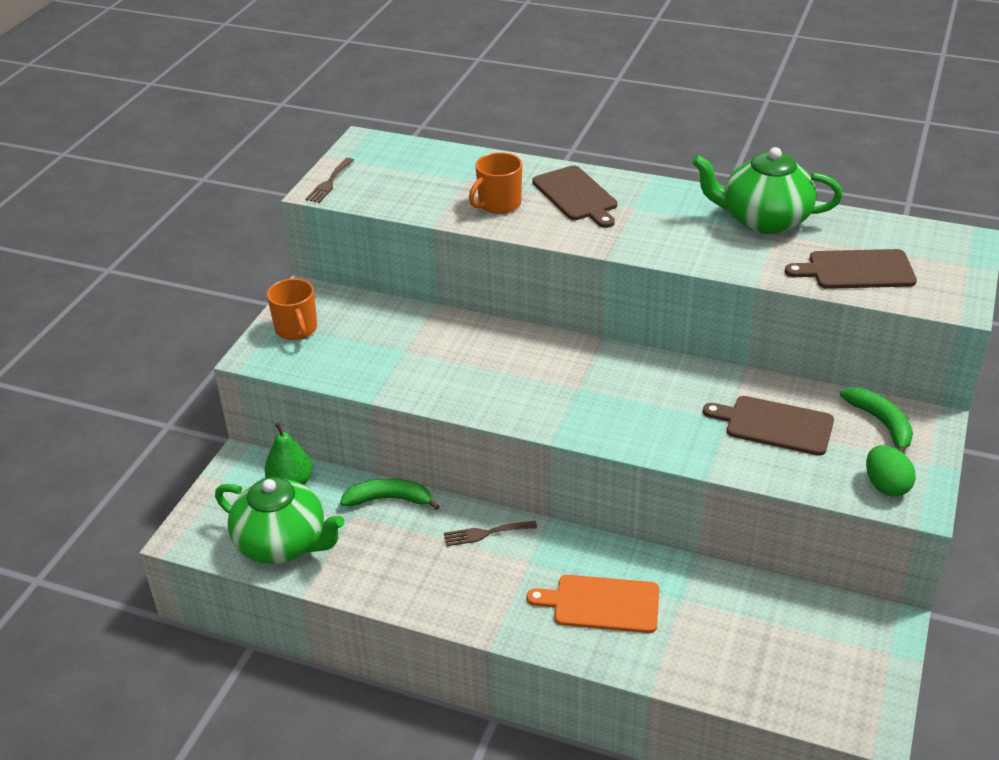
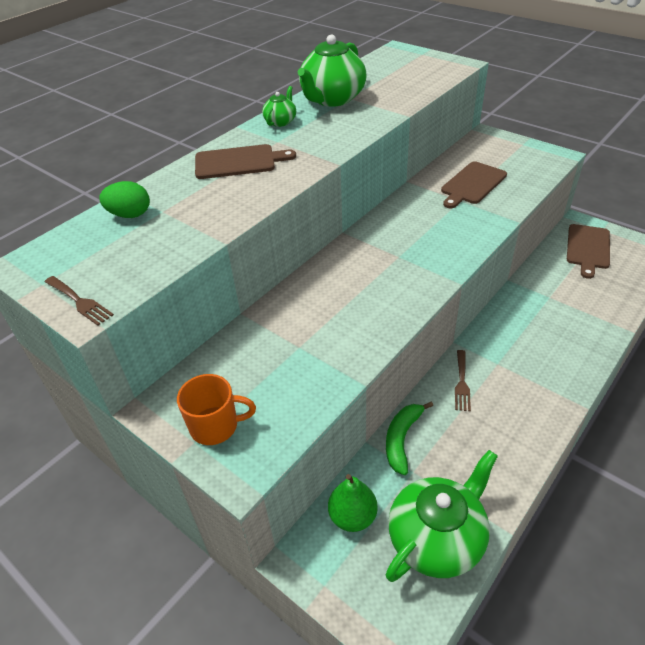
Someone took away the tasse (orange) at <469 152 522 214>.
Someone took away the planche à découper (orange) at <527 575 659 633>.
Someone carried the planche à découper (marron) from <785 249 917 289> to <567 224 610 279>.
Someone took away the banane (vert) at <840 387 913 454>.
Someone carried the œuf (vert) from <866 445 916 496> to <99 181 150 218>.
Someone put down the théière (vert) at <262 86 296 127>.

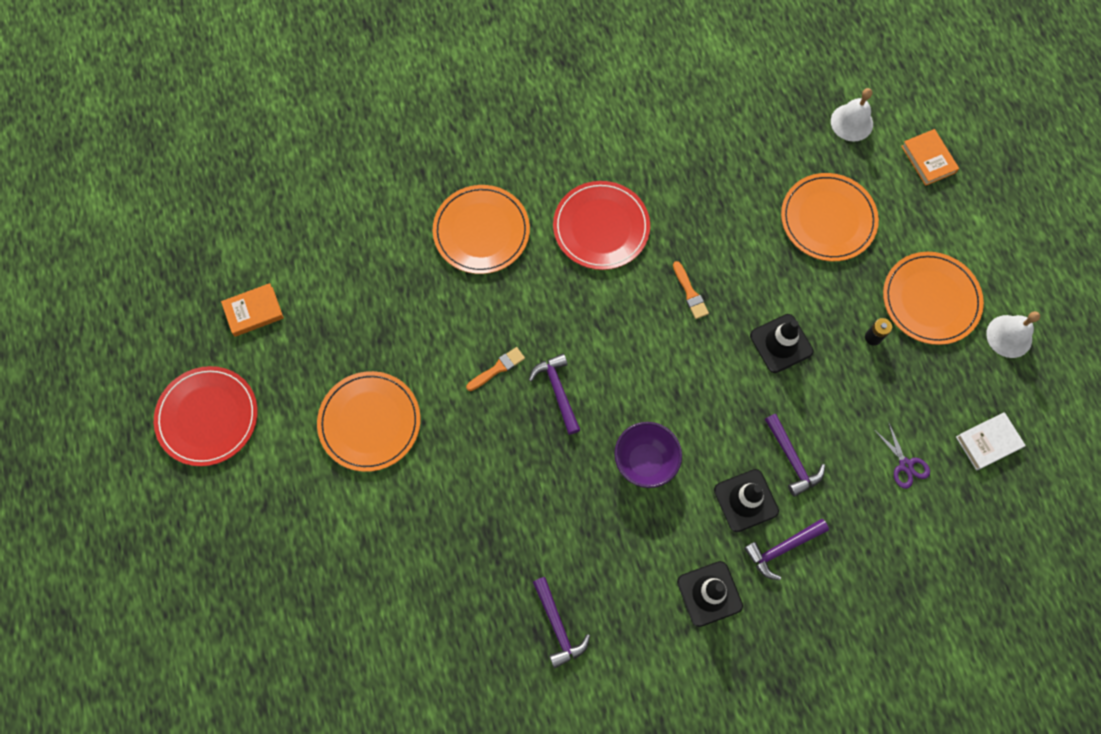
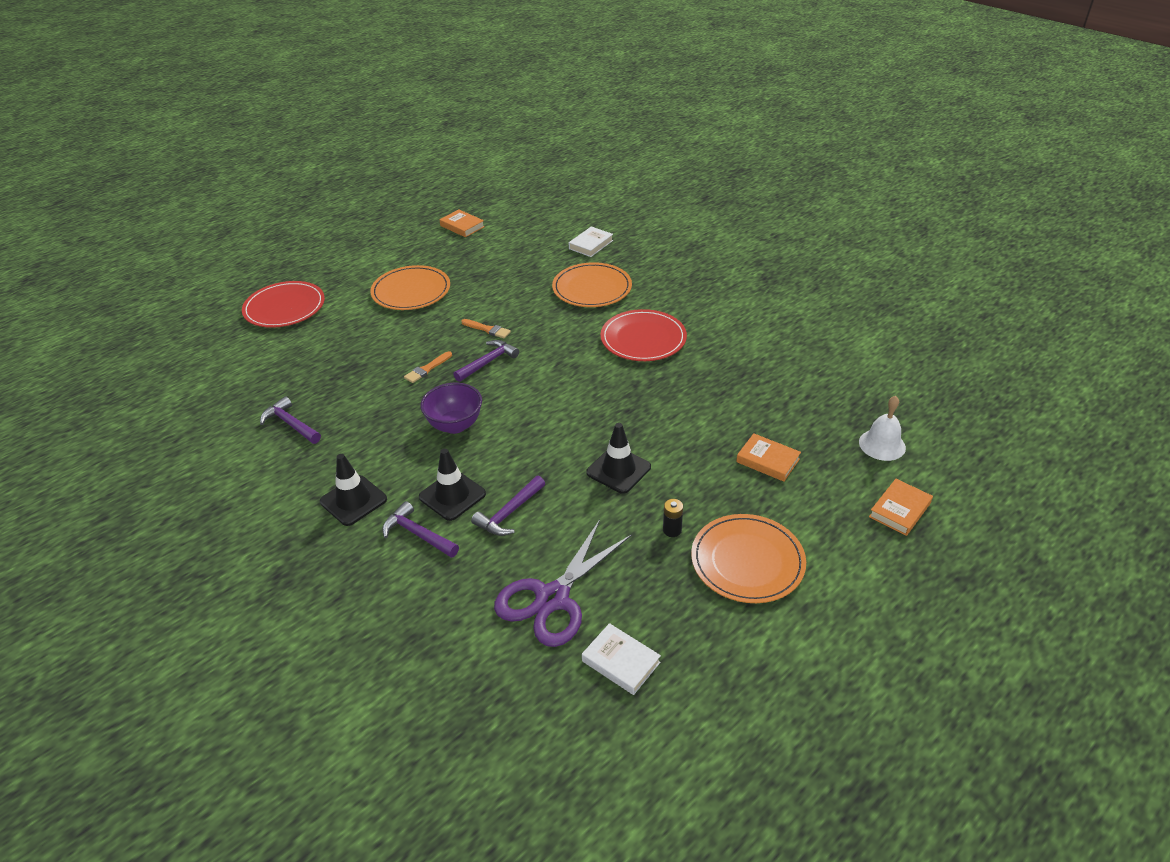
Someone carried the assiette (rouge) from <154 366 258 466> to <242 281 325 328>.
Someone rotated the marteau (violet) at <533 577 590 668> by 90 degrees clockwise.
Someone carried the pinceau (orange) from <673 261 709 319> to <404 351 452 383>.
Someone swapped the assiette (orange) at <781 173 879 261> for the livre (orange) at <736 433 801 482>.
Someone scaled the ciseaux (violet) at <875 421 930 489> by 2.16.
Someone took away the cloche (blanc) at <986 311 1040 358>.
Someone put down the livre (blanc) at <569 226 613 257>.

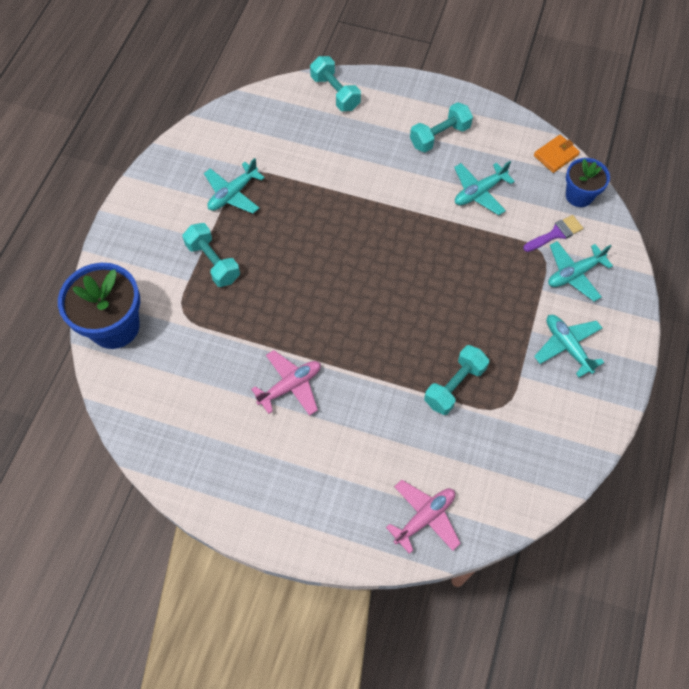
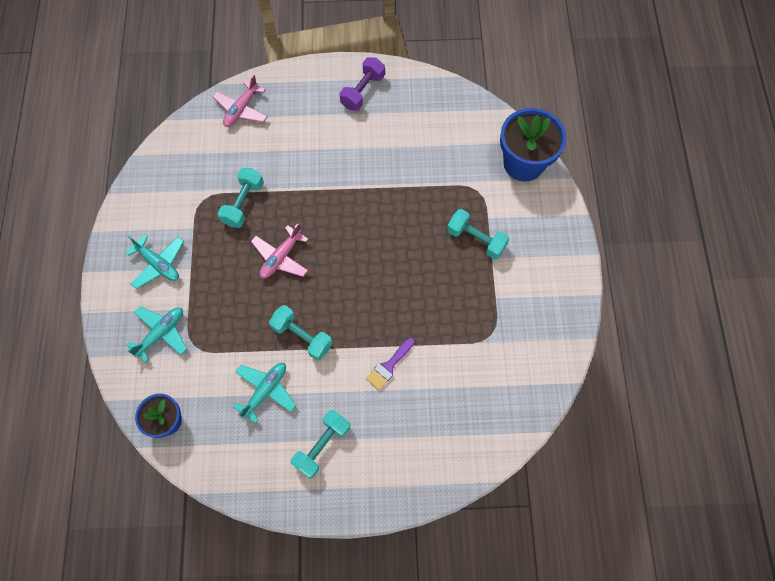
Someone took away the avion (turquoise) at <204 158 265 214>.
Someone carried the avion (rose) from <251 350 321 416> to <251 224 308 278>.
Someone carried the haltère (turquoise) from <310 56 361 111> to <269 305 333 361>.
Someone carried the pinceau (violet) from <523 215 583 252> to <366 338 415 390>.
Someone took away the portefeuille (orange) at <534 135 580 173>.
Someone put down the haltère (violet) at <340 57 385 111>.

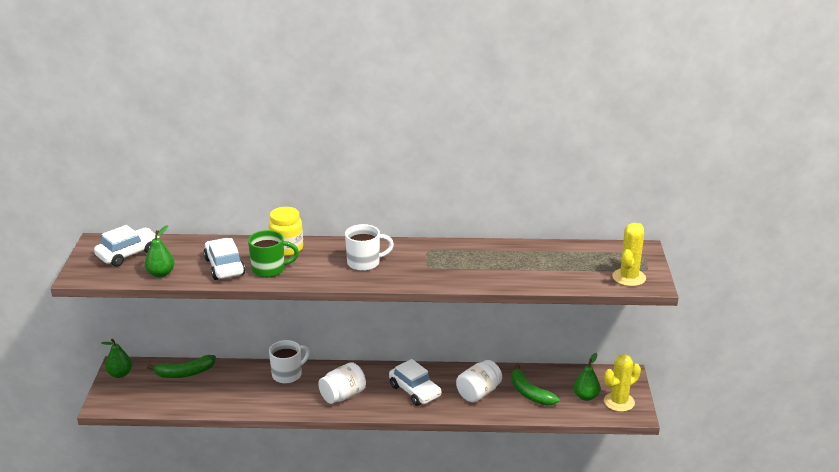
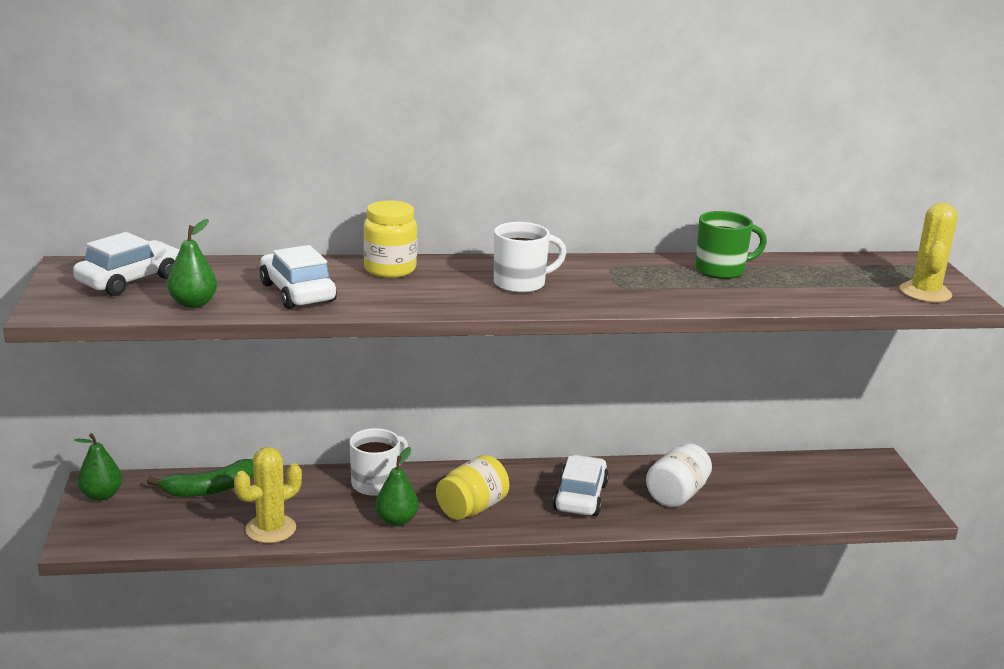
Someone carried the tasse (vert) from <248 230 299 277> to <695 211 767 279>.
Someone repainted the bocal (blanc) at <318 362 366 404>, which became the bocal (jaune) at <436 455 509 520>.
Someone rotated the voiture (blanc) at <389 359 441 406> by 120 degrees counterclockwise.
Someone took away the banane (vert) at <511 364 560 406>.
Someone carried the poire (vert) from <573 353 601 401> to <375 447 419 526>.
Someone carried the cactus (jaune) from <604 354 641 412> to <234 447 302 543>.

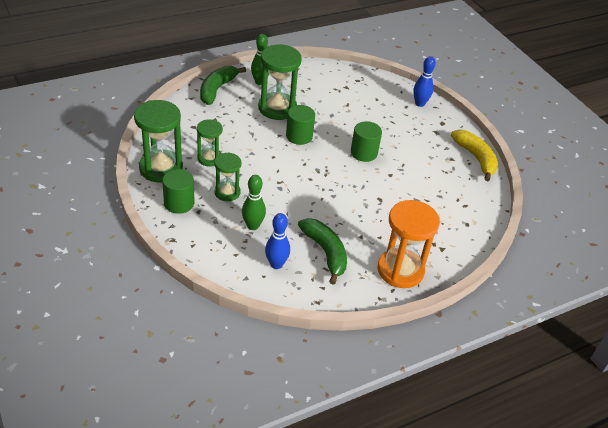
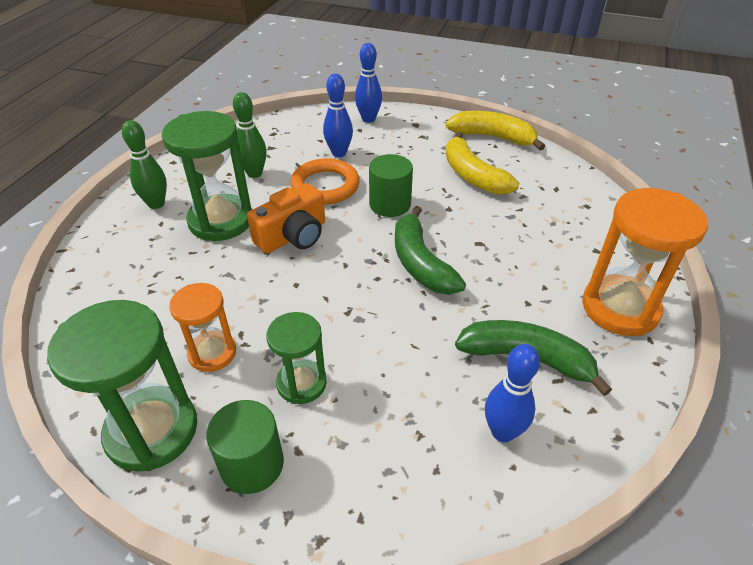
Someone repainted the sablier (vert) at <197 119 223 167>, which became the sablier (orange) at <169 283 236 372>.
Someone carried the banane (vert) from <200 66 246 105> to <395 206 466 295>.
Someone carried the quille (vert) from <242 175 266 230> to <233 92 267 178>.
Someone swapped the cylindre (vert) at <286 105 315 145> for the appareil photo (orange) at <247 183 325 254>.
Someone put down the anneau (orange) at <290 158 360 205>.
Someone put down the quille (bleu) at <323 74 353 157>.
Someone put down the banane (jaune) at <446 132 519 195>.

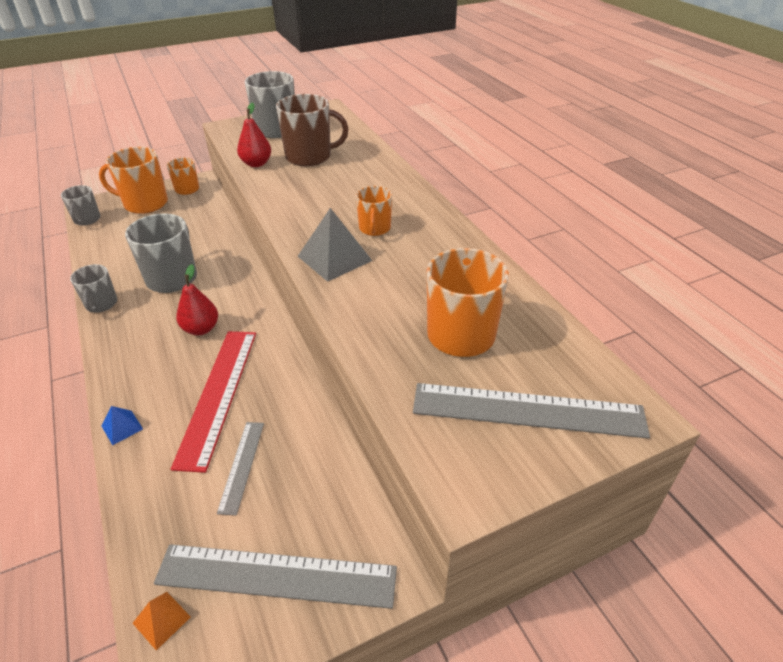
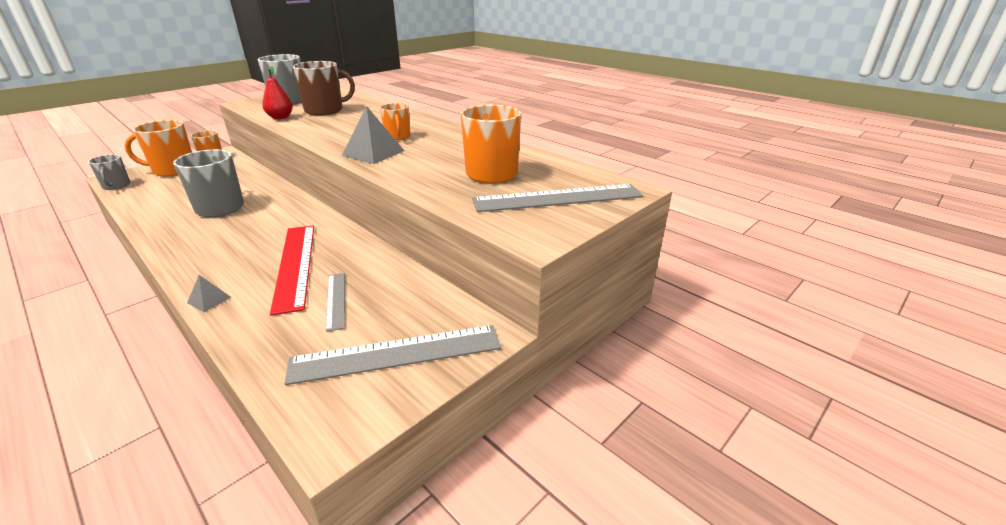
Someone took away the tasse (gris) at <70 264 117 313>.
Someone repainted the pyramide (bleu) at <102 406 143 445>, which became the pyramide (gris) at <187 275 231 312>.
Someone took away the pyramide (orange) at <133 592 191 651>.
Someone took away the poire (rouge) at <176 264 218 335>.

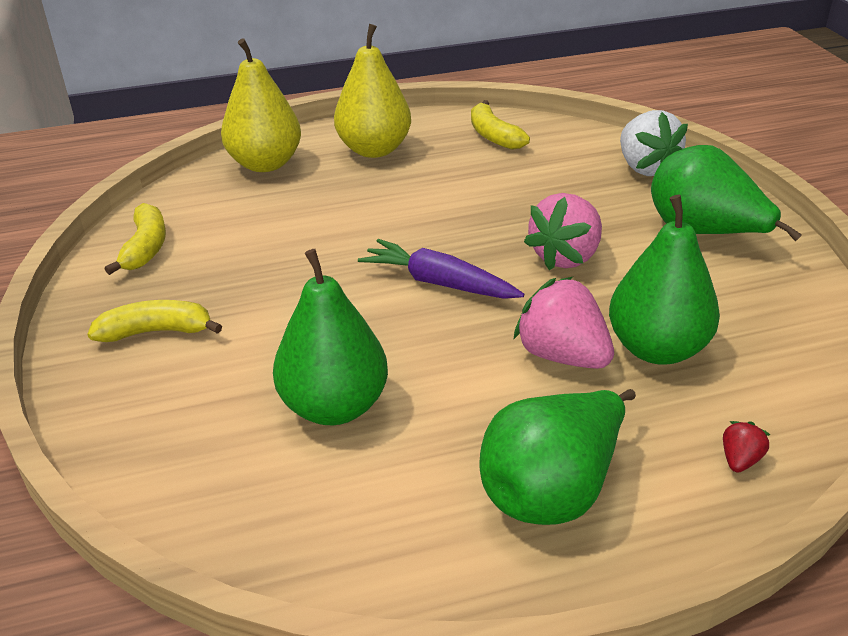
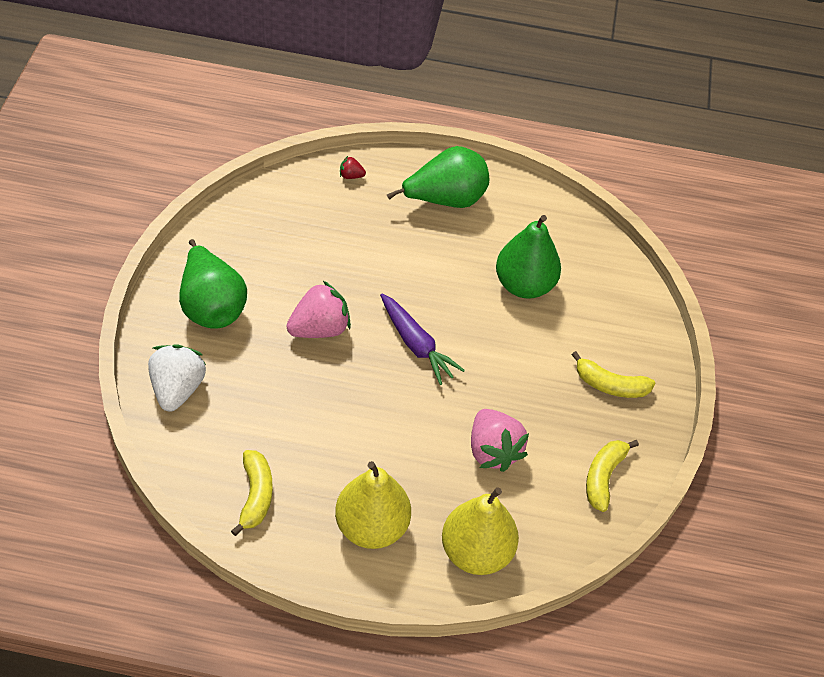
Someone carried the fraise (rose) from <514 277 614 369> to <471 409 529 472>.
Someone took away the poire (vert) at <609 195 720 365>.
Someone rotated the fraise (rouge) at <723 421 770 472> by 45 degrees clockwise.

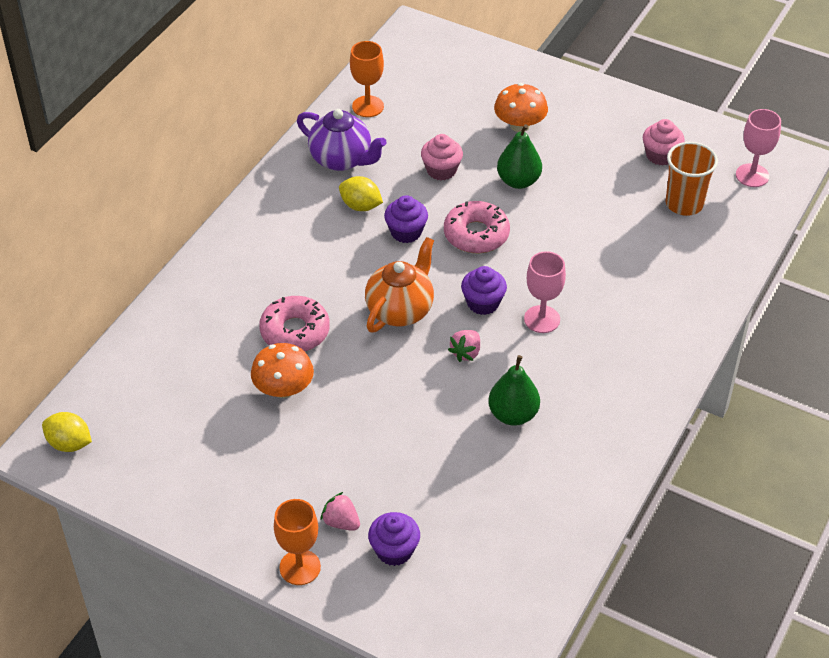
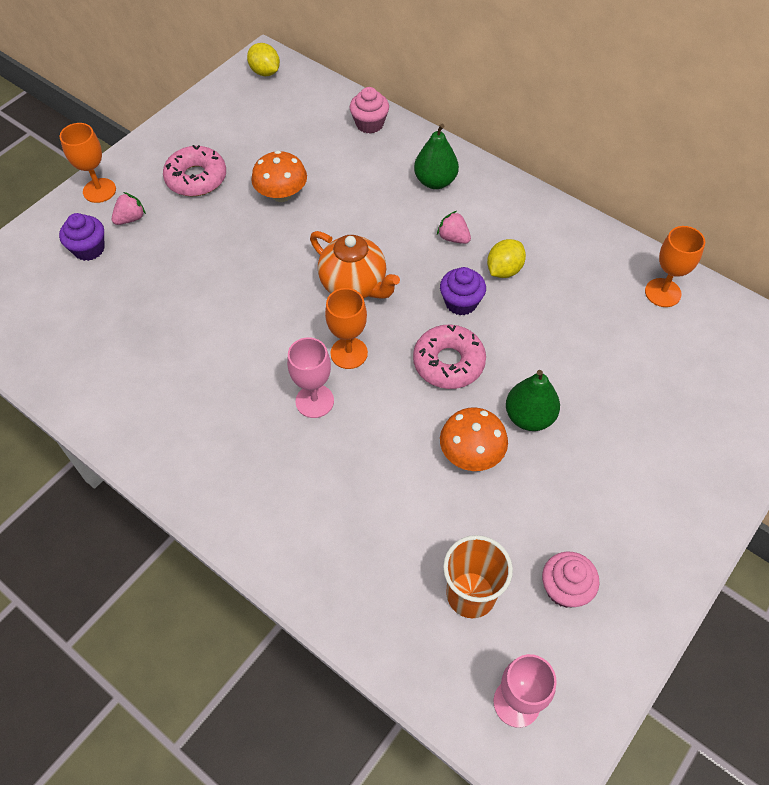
Someone rotated the citron (jaune) at <42 412 92 452> by 75 degrees counterclockwise.
Someone carried the beignet (rose) from <259 296 330 352> to <163 145 226 196>.
Someone took away the théière (violet) at <297 109 386 171>.
Someone carried the muffin (rose) from <421 134 463 180> to <350 87 389 134>.
Someone carried the fraise (rose) from <448 330 480 362> to <437 211 471 244>.
Someone swapped the muffin (violet) at <461 266 507 315> for the verre à pied (orange) at <325 288 368 369>.
Someone carried the poire (vert) from <488 355 540 426> to <414 124 459 189>.
Someone carried the champignon (orange) from <494 83 548 132> to <440 408 508 471>.

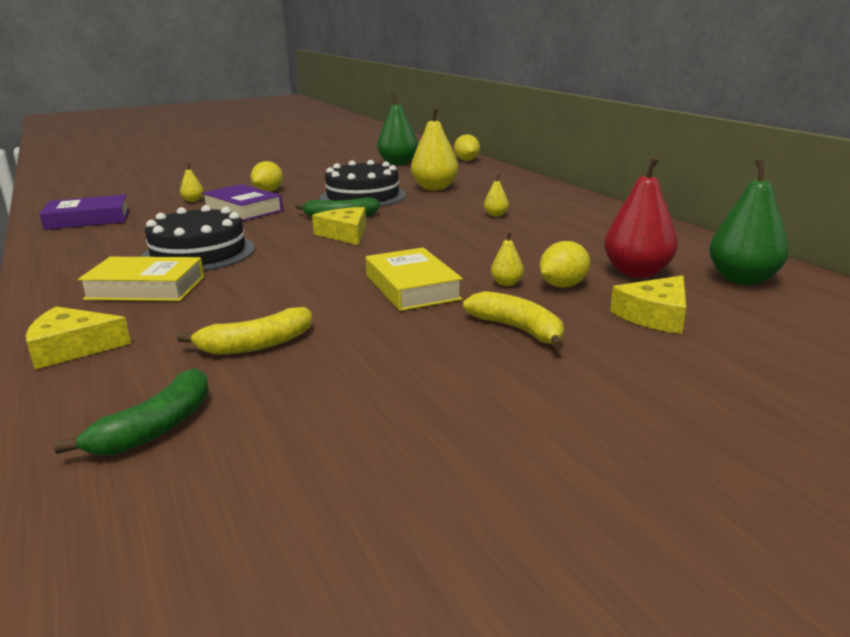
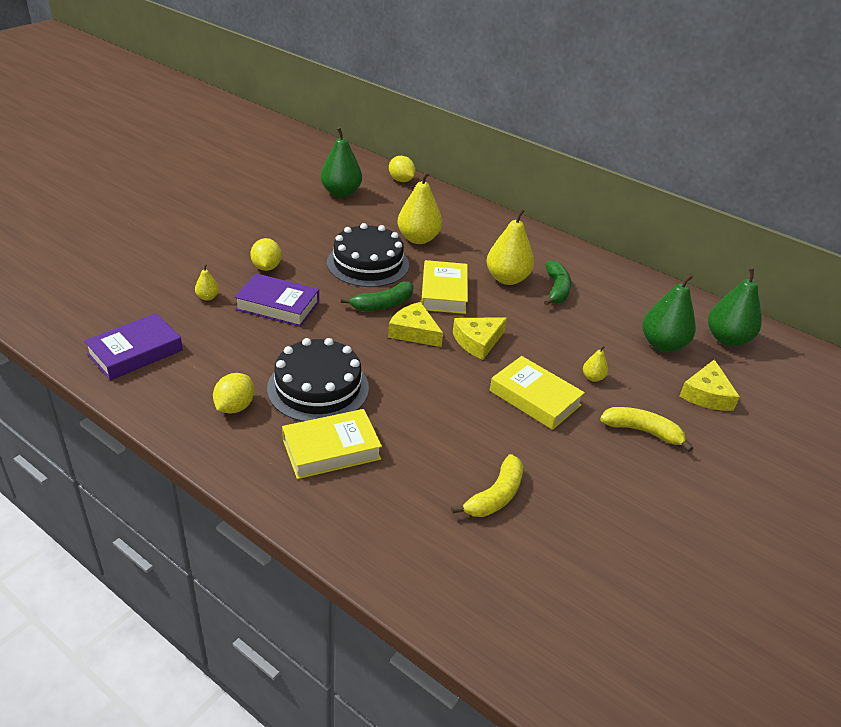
Someone carried the fromage (jaune) from <26 306 131 370> to <453 317 507 360>.
Someone carried the banane (vert) from <54 368 209 455> to <544 261 571 306>.
Someone scaled the poire (jaune) at <484 174 509 217> by 2.18.
Someone carried the citron (jaune) from <539 241 590 288> to <213 373 254 413>.
Someone repainted the poire (rouge) at <604 157 678 278>, which became the poire (vert) at <642 274 696 352>.
Someone put down the livre (jaune) at <421 260 468 314>.

